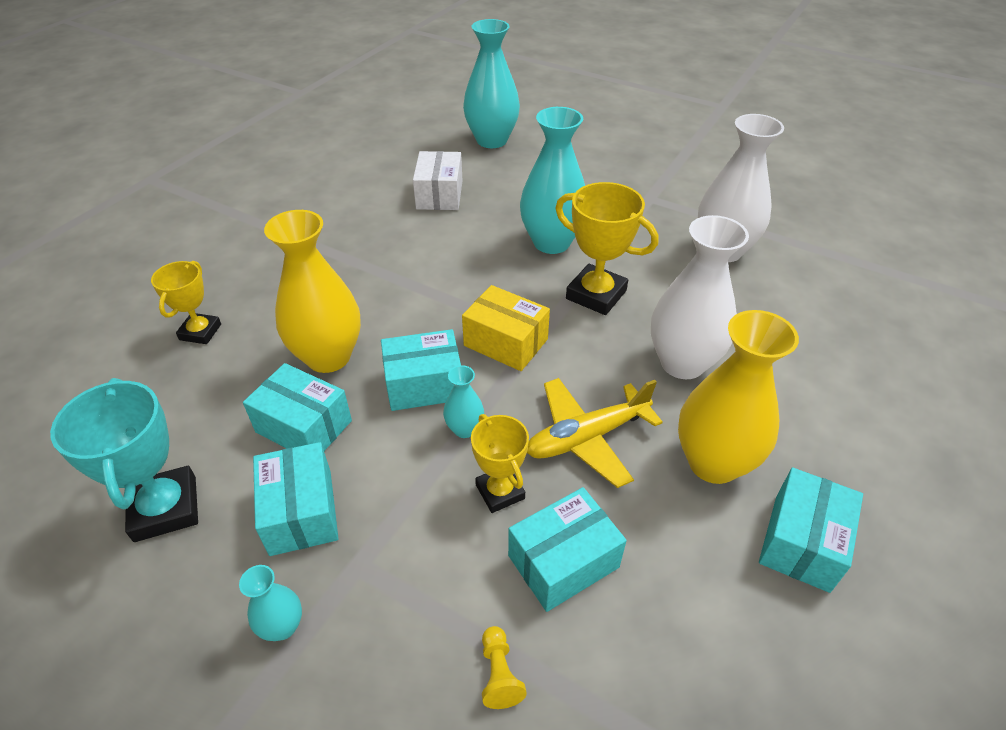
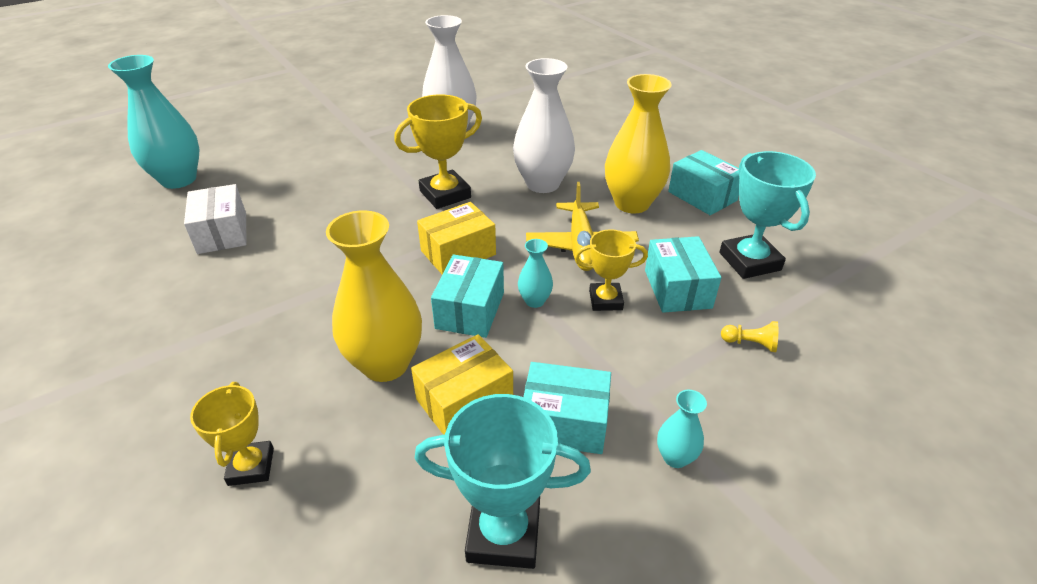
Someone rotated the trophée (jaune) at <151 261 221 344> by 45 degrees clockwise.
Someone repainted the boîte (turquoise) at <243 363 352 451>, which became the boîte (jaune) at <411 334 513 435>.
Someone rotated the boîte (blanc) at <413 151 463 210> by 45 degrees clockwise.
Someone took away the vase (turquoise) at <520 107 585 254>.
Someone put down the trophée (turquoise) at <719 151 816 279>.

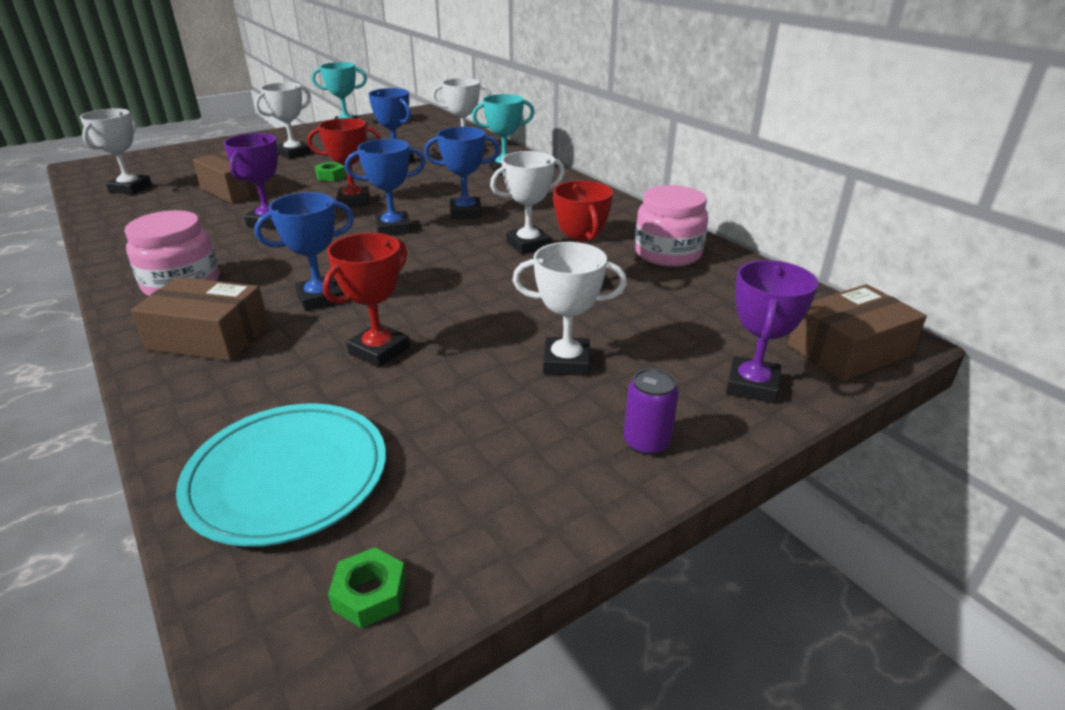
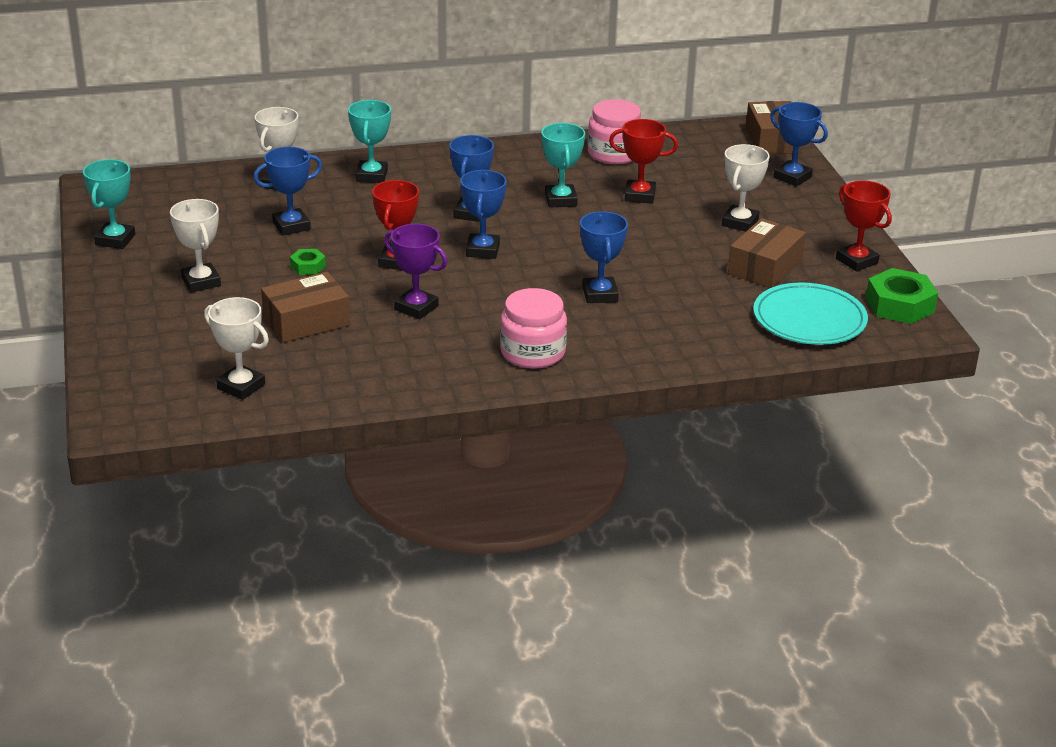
Someone carried the boîte (marron) from <131 277 269 361> to <728 218 806 288>.
Someone carried the trophée (rouge) from <323 233 410 367> to <836 181 892 271>.
Someone scaled the écrou (vert) at <328 547 406 628> by 1.93.
Someone repainted the trophée (blanc) at <490 151 565 254>, which became the trophée (turquoise) at <541 123 585 208>.
Someone took away the canette (violet) at <624 368 679 455>.
Someone repainted the trophée (violet) at <726 260 818 403>, which became the trophée (bleu) at <770 102 828 187>.

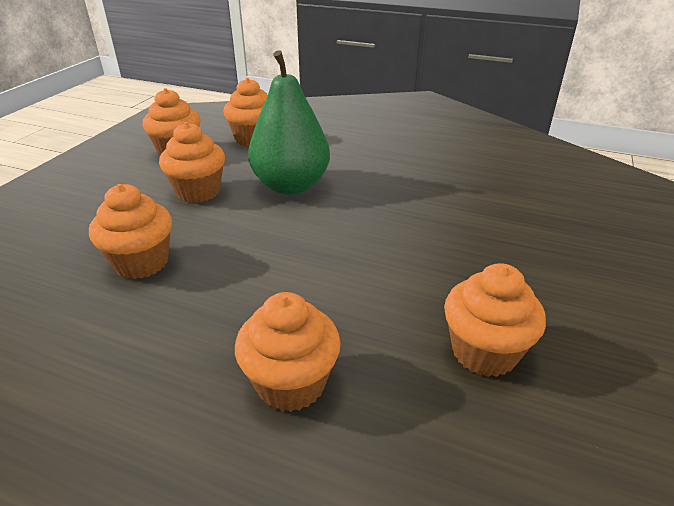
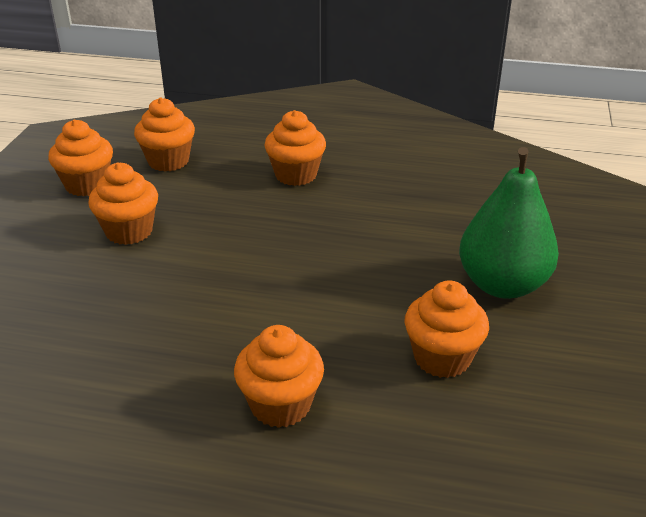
Someone carried the muffin (orange) from <89 184 172 279> to <264 110 326 186>.
Someone carried the poire (vert) from <248 50 330 195> to <459 147 559 299>.

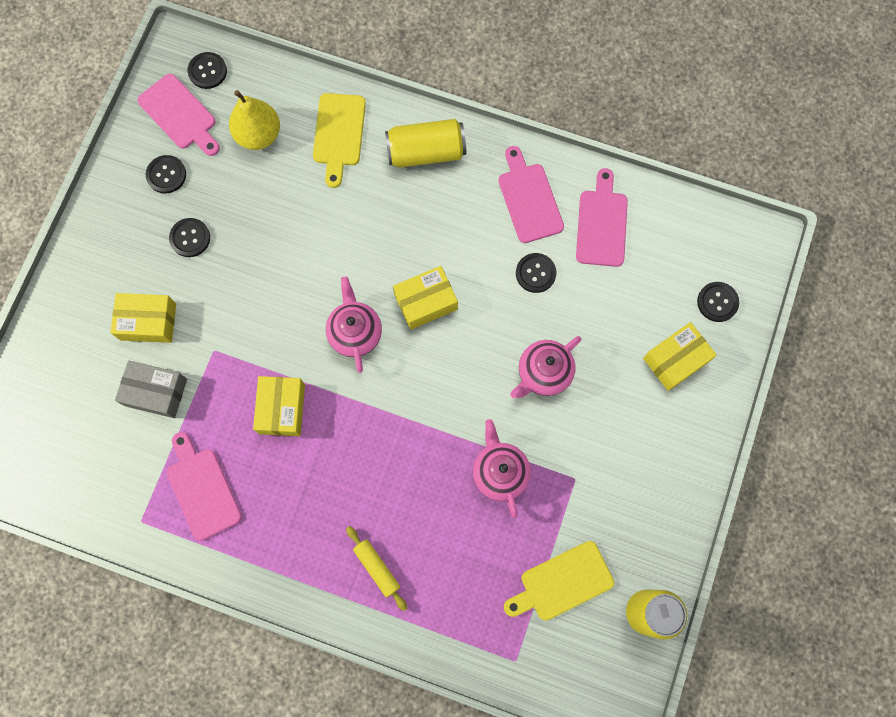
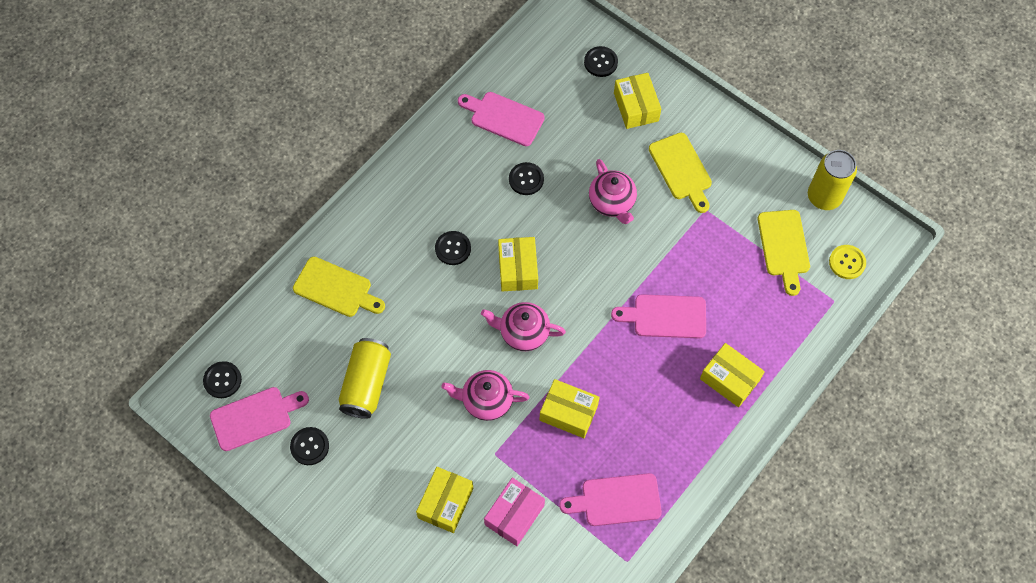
Someone repainted the boîte (gris) at <115 360 187 418>, which became the boîte (rose) at <484 478 545 546>.
Someone carried the bouton (noir) from <169 218 210 257> to <435 231 471 265>.
Someone took away the poire (jaune) at <229 90 280 150>.
Someone swapped the rouleau à pâtisserie (jaune) at <346 526 407 611> for the boîte (jaune) at <700 343 765 407>.
Someone carried the canette (jaune) from <385 119 466 168> to <339 338 391 419>.
Someone carried the théière (rose) from <473 419 531 518> to <441 370 529 421>.
Someone carried the planche à découper (rose) from <498 146 564 243> to <611 294 706 338>.
Someone put down the planche à découper (jaune) at <649 133 712 213>.
Someone put down the bouton (jaune) at <829 245 866 279>.

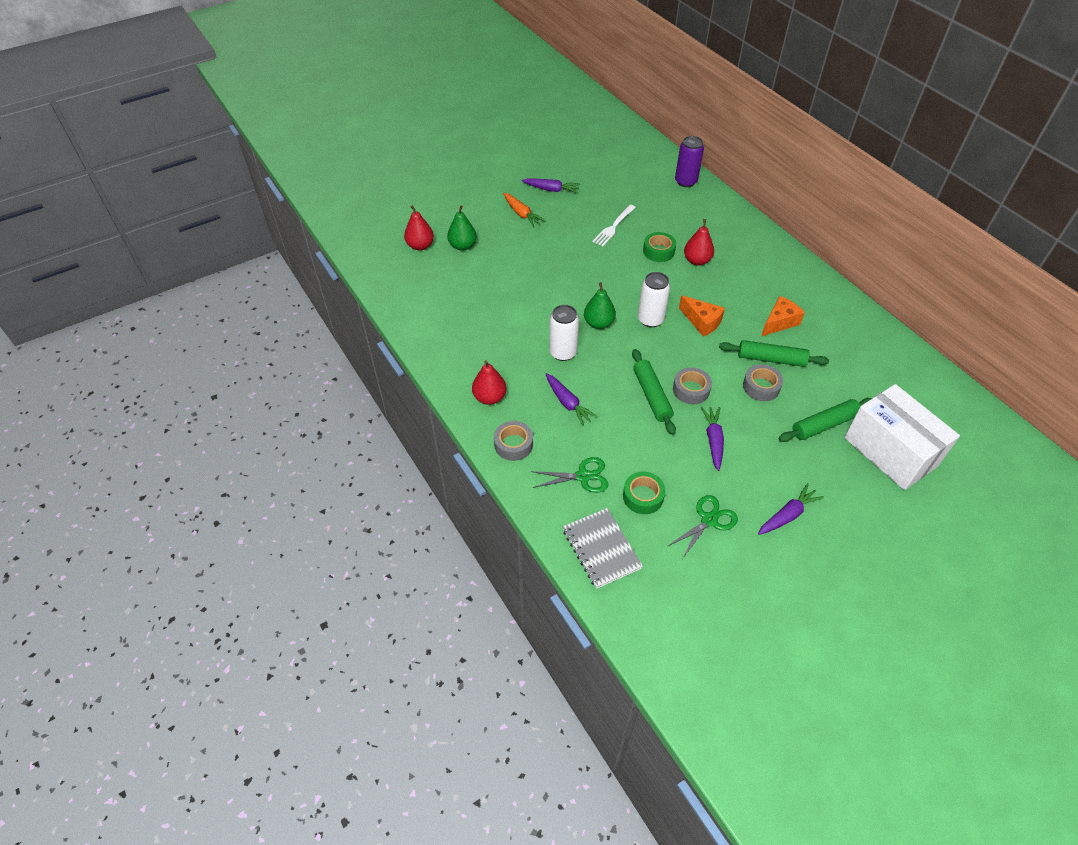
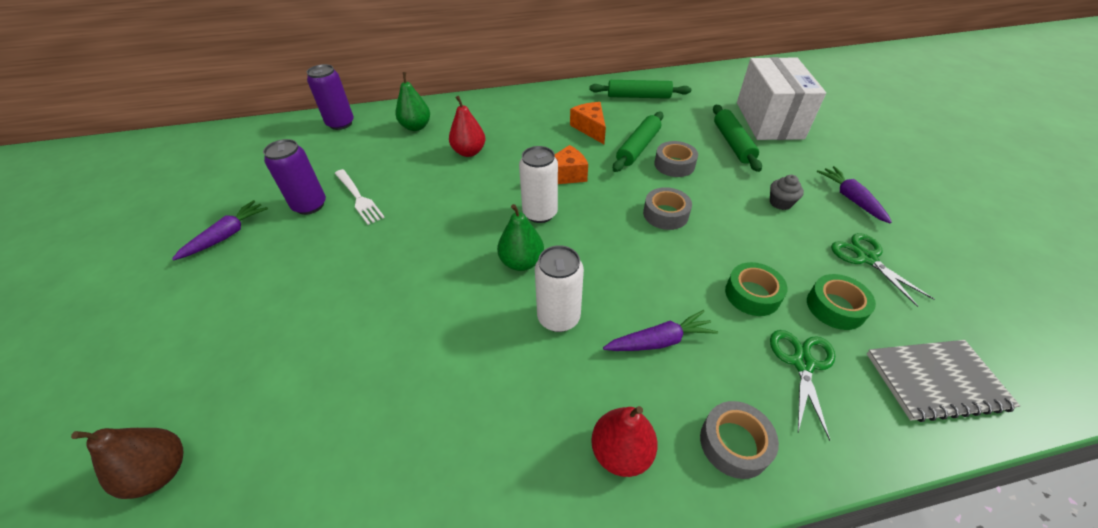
Someone repainted the poire (rouge) at <404 205 434 250>, which became the poire (marron) at <71 428 184 499>.
Someone carried the poire (vert) from <447 205 477 251> to <395 72 430 131>.
Someone took away the carotte (orange) at <503 193 546 227>.
Someone carried the rouleau à pâtisserie (vert) from <632 349 676 435> to <589 80 691 99>.
Someone carried the ruban adhésif (vert) from <643 232 676 262> to <725 262 787 316>.
Someone took away the carotte (violet) at <701 407 724 471>.
Someone rotated the boîte (blanc) at <844 384 960 490> by 75 degrees counterclockwise.
Someone put down the canette (violet) at <263 139 326 215>.
Someone put down the muffin (gris) at <770 175 804 210>.

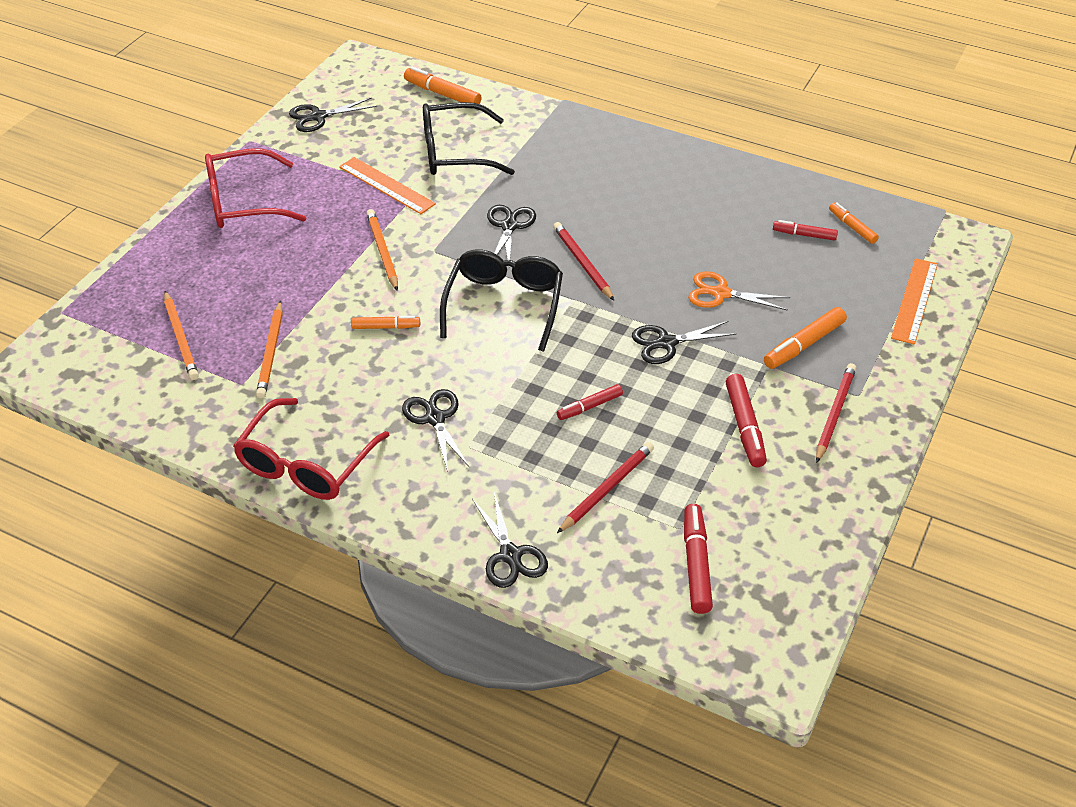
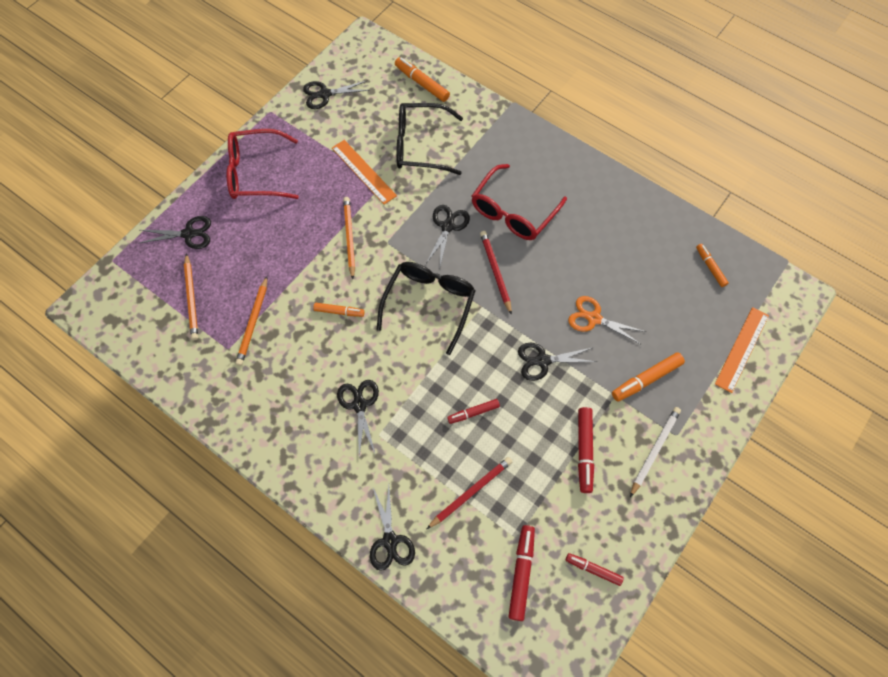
Someone carried the lunettes (rouge) from <233 398 389 500> to <472 164 567 240>.
Someone carried the feutre (rouge) from <773 220 838 241> to <566 553 624 586>.
Someone repainted the crayon (rouge) at <816 363 856 463>, which became the crayon (blanc) at <630 407 681 497>.
Someone put down the ciseaux (noir) at <140 216 211 249>.

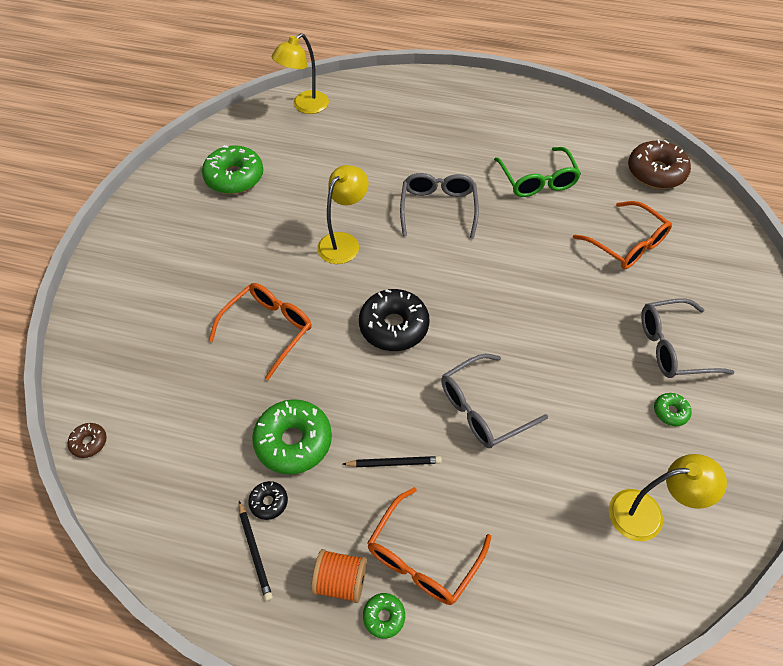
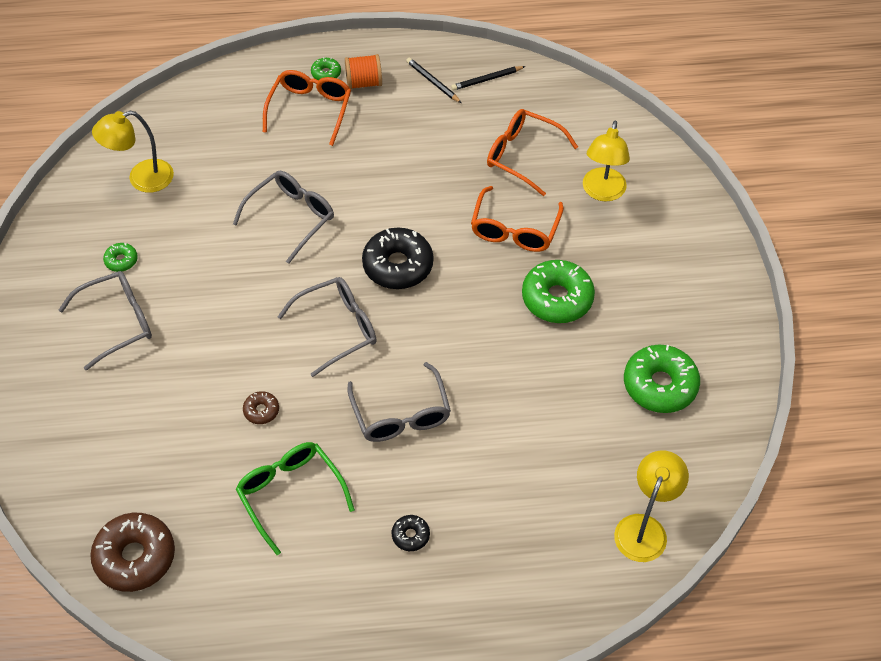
Someone carried the beignet (marron) from <68 423 107 458> to <243 391 279 424>.
Someone carried the beignet (noir) from <248 481 288 520> to <392 515 430 551>.
Someone carried the beignet (vert) from <252 399 332 474> to <522 260 595 323>.
Someone carried the lampe (jaune) from <317 165 369 264> to <583 121 630 201>.
Someone carried the crayon (noir) from <343 456 442 467> to <451 66 526 90>.
Someone carried the lunettes (orange) from <573 201 672 269> to <487 109 578 196>.
Someone put down the lunettes (gris) at <278 277 377 377>.

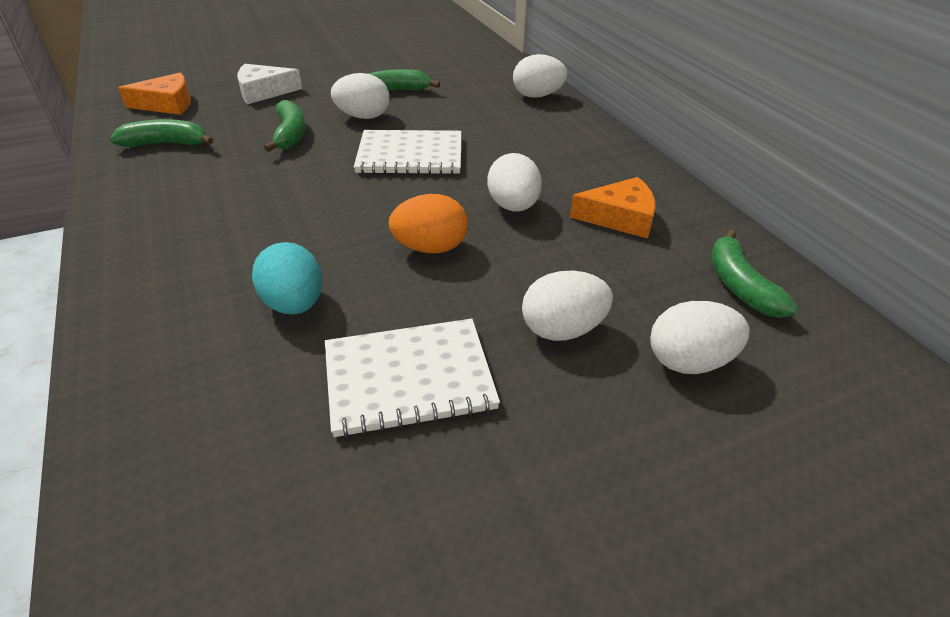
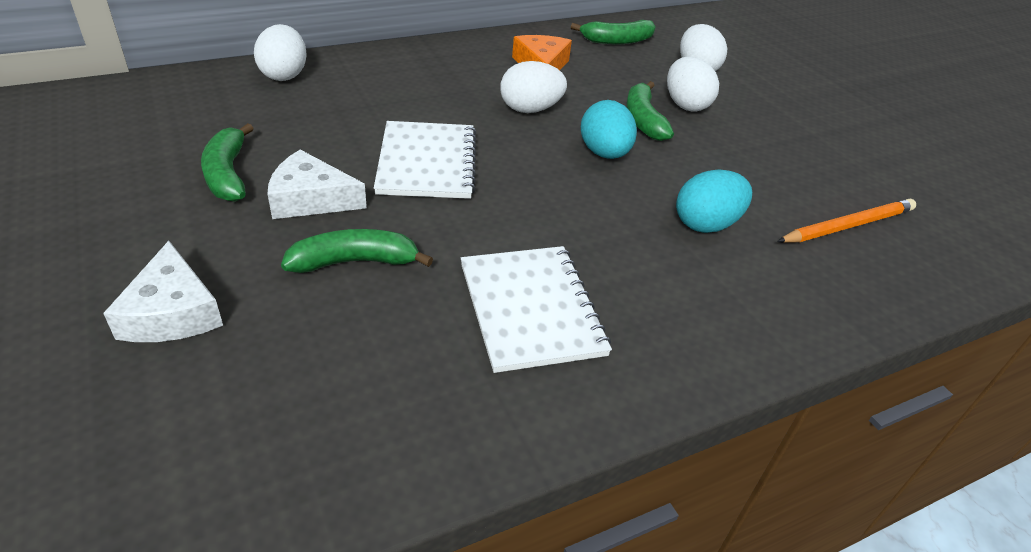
Someone carried the banane (vert) from <110 119 213 147> to <626 81 674 141>.
Someone took away the fromage (orange) at <118 73 191 115>.
Someone carried the carnet (blanc) from <325 318 500 438> to <461 246 612 373>.
Someone swapped the œuf (blanc) at <331 73 389 119> for the fromage (blanc) at <268 150 367 219>.
Someone repainted the œuf (orange) at <388 194 468 253>, which became the œuf (turquoise) at <581 100 637 159>.
Someone put down the crayon (orange) at <777 198 916 243>.

